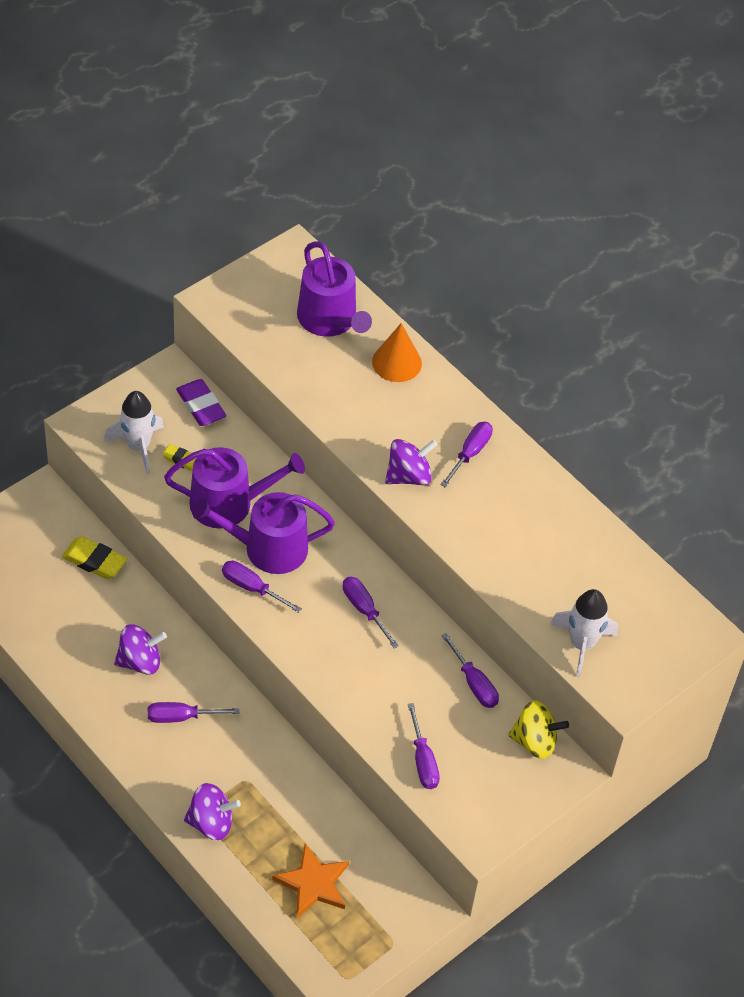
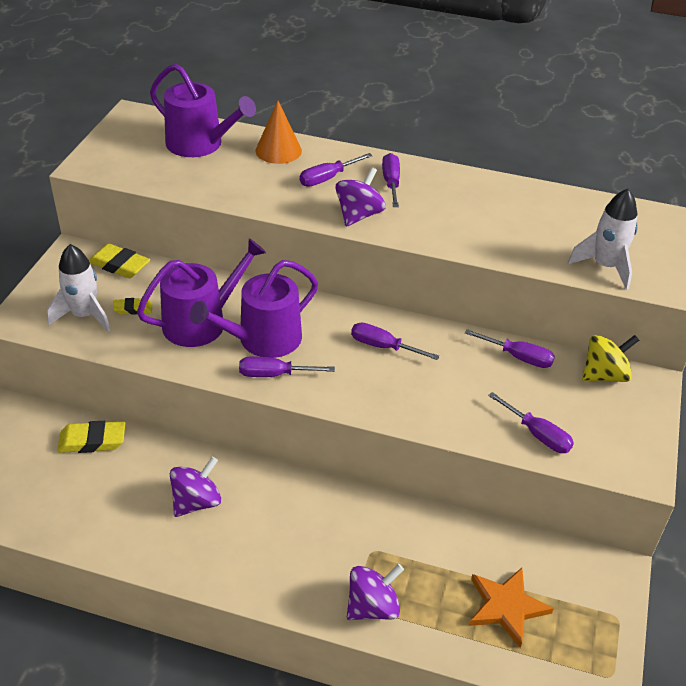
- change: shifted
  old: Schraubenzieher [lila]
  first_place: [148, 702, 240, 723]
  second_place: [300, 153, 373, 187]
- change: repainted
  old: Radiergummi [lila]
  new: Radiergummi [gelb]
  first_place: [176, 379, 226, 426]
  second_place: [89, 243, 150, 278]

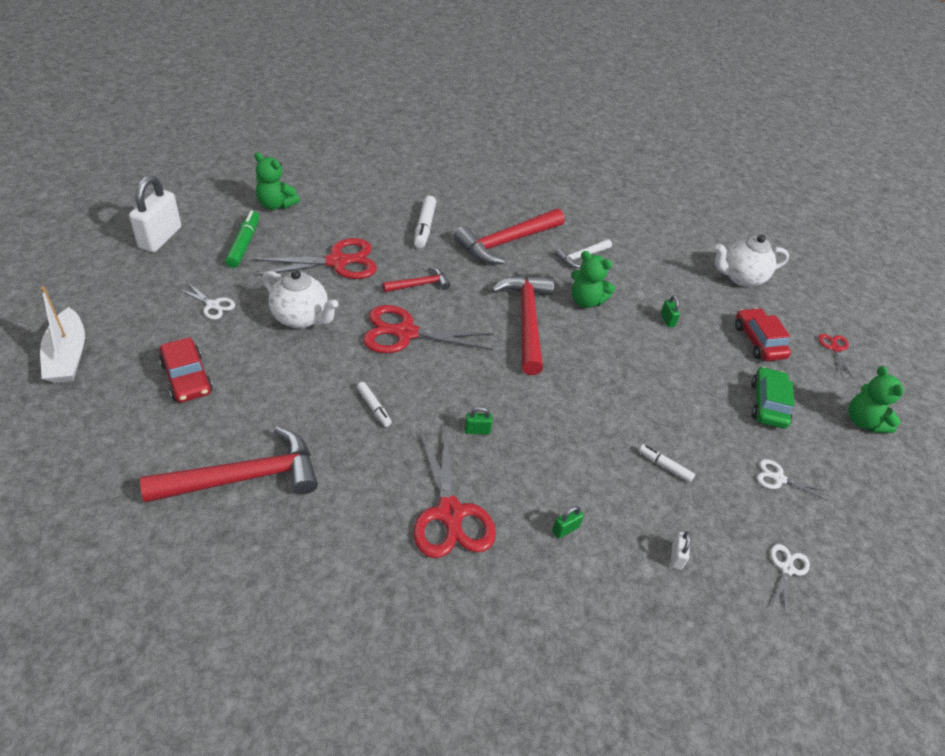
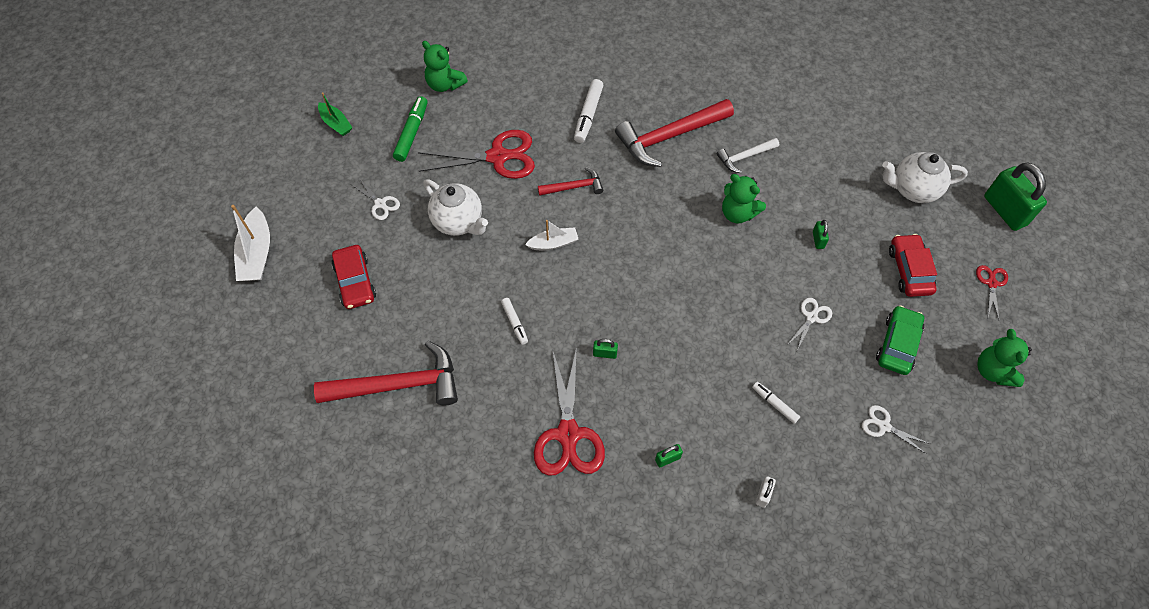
- change: swapped
  old: Vorhängeschloss [weiß]
  new: Boot [grün]
  first_place: [129, 175, 181, 252]
  second_place: [318, 92, 353, 136]
- change: swapped
  old: Schere [rot]
  new: Boot [weiß]
  first_place: [363, 305, 494, 353]
  second_place: [525, 220, 578, 250]
- change: gone
  old: Hammer [rot]
  first_place: [491, 275, 554, 375]
- change: shifted
  old: Schere [weiß]
  first_place: [770, 544, 810, 616]
  second_place: [787, 298, 832, 351]
- change: new
  new: Vorhängeschloss [grün]
  second_place: [984, 163, 1047, 231]

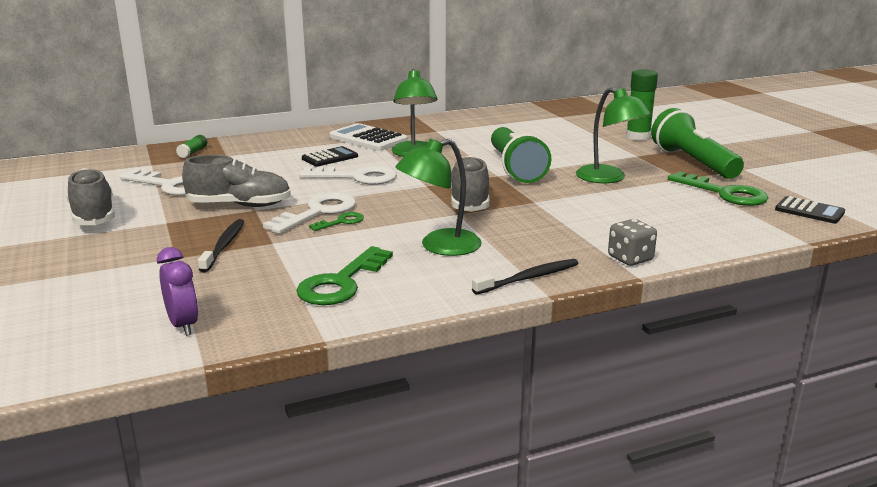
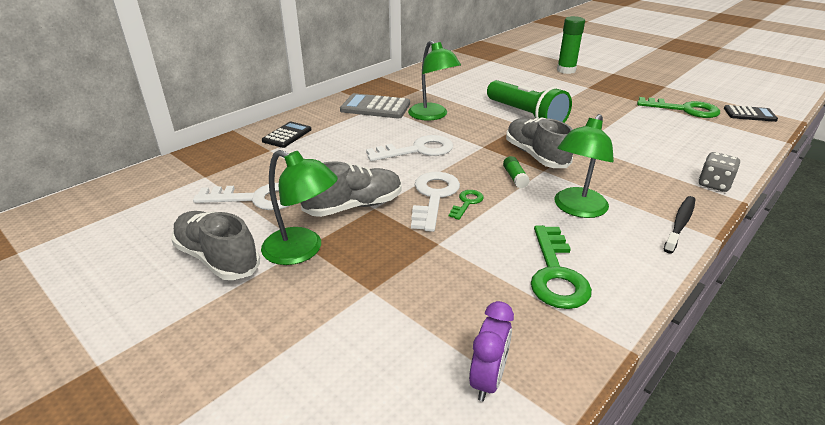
- change: rotated
  old: Wecker [lila]
  first_place: [157, 247, 198, 336]
  second_place: [469, 301, 514, 401]
  degrees: 75
- change: shifted
  old: Klebestift [grün]
  first_place: [176, 135, 207, 158]
  second_place: [503, 156, 530, 188]
- change: gone
  old: Zahnbürste [schwarz]
  first_place: [198, 219, 245, 272]
- change: shifted
  old: Taschenrechner [schwarz]
  first_place: [302, 146, 358, 167]
  second_place: [262, 122, 311, 148]
- change: repainted
  old: Taschenrechner [weiß]
  new: Taschenrechner [grau]
  first_place: [329, 123, 408, 151]
  second_place: [340, 93, 410, 119]
- change: shifted
  old: Lampe [grün]
  first_place: [576, 87, 651, 183]
  second_place: [261, 150, 338, 265]
- change: gone
  old: Taschenlampe [grün]
  first_place: [651, 108, 744, 179]

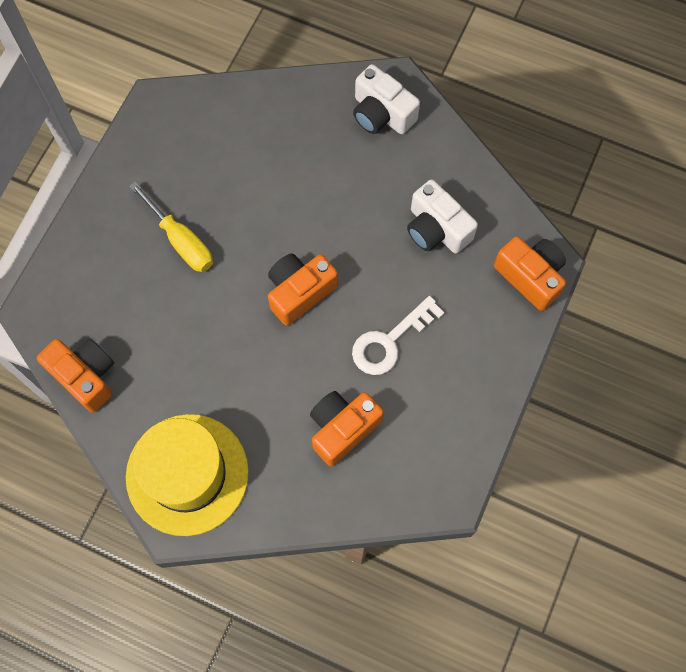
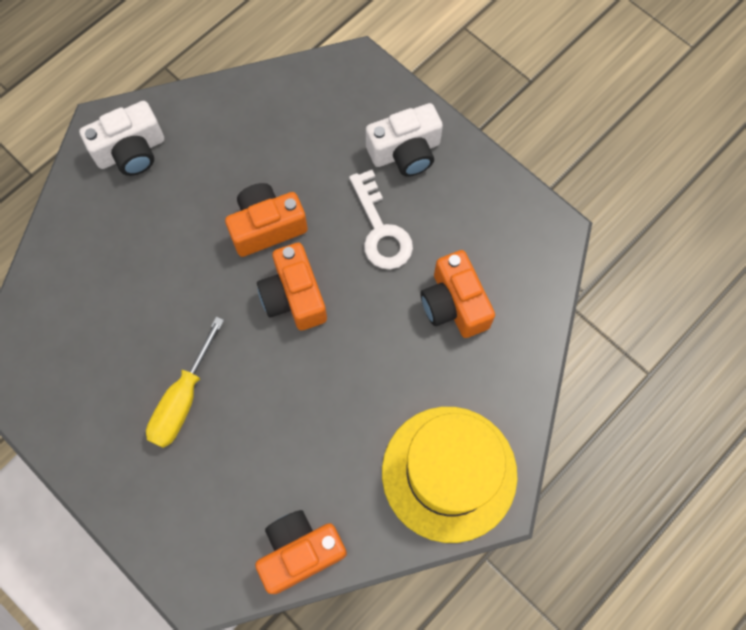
- change: rotated
  old: Schraubenzieher [gelb]
  first_place: [129, 181, 213, 272]
  second_place: [146, 317, 224, 448]
  degrees: 135
- change: shifted
  old: Kamera [weiß]
  first_place: [407, 179, 478, 254]
  second_place: [366, 103, 443, 177]
- change: shifted
  old: Kamera [orange]
  first_place: [494, 236, 566, 311]
  second_place: [225, 183, 308, 257]

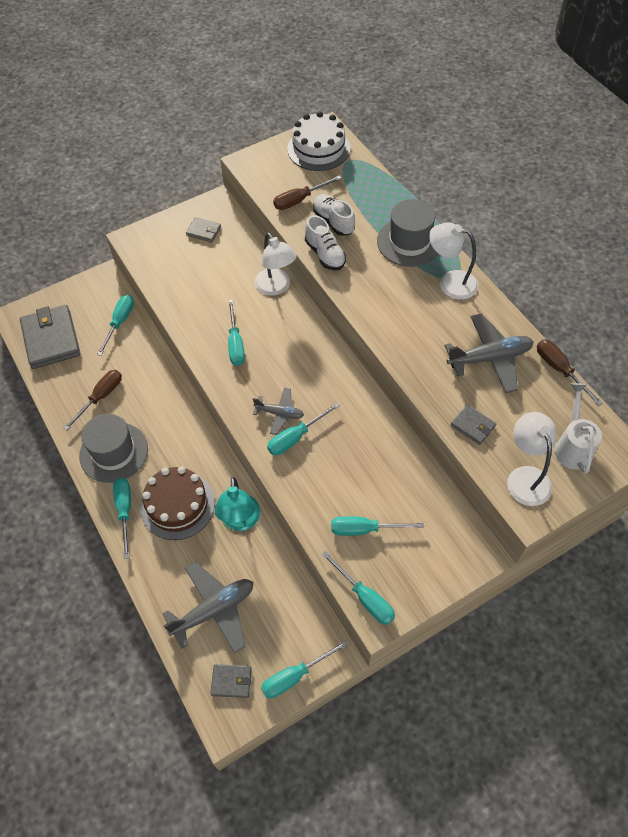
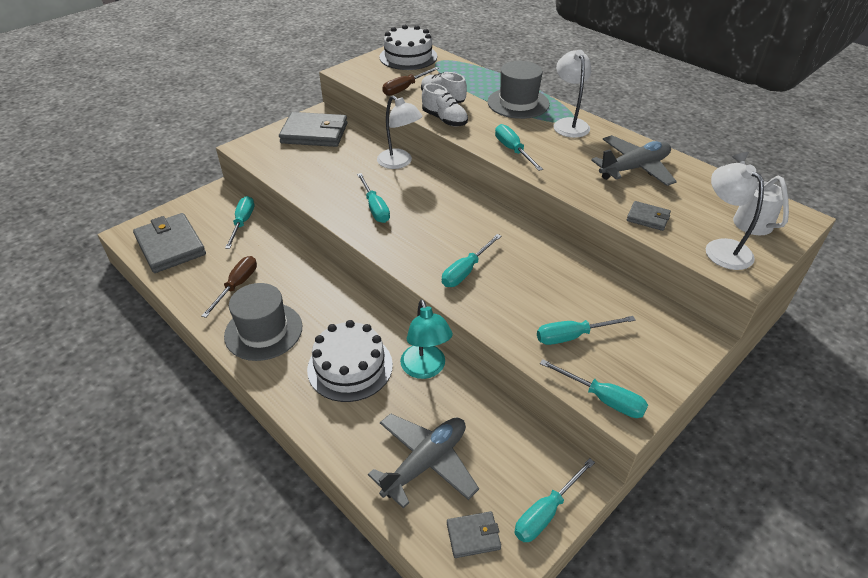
- change: shifted
  old: Schraubenzieher [türkis]
  first_place: [113, 478, 131, 559]
  second_place: [495, 124, 543, 171]
- change: repainted
  old: Kuchen [braun]
  new: Kuchen [weiß]
  first_place: [140, 466, 215, 540]
  second_place: [307, 320, 393, 402]
- change: scaled
  old: Geldbörse [grau]
  first_place: [186, 217, 221, 243]
  second_place: [279, 112, 347, 147]
  factor: 2.08
- change: gone
  old: Flugzeug [grau]
  first_place: [253, 388, 304, 435]
- change: rotated
  old: Lampe [weiß]
  first_place: [429, 222, 478, 300]
  second_place: [553, 50, 591, 138]
  degrees: 75
- change: gone
  old: Schraubenzieher [braun]
  first_place: [537, 340, 603, 406]

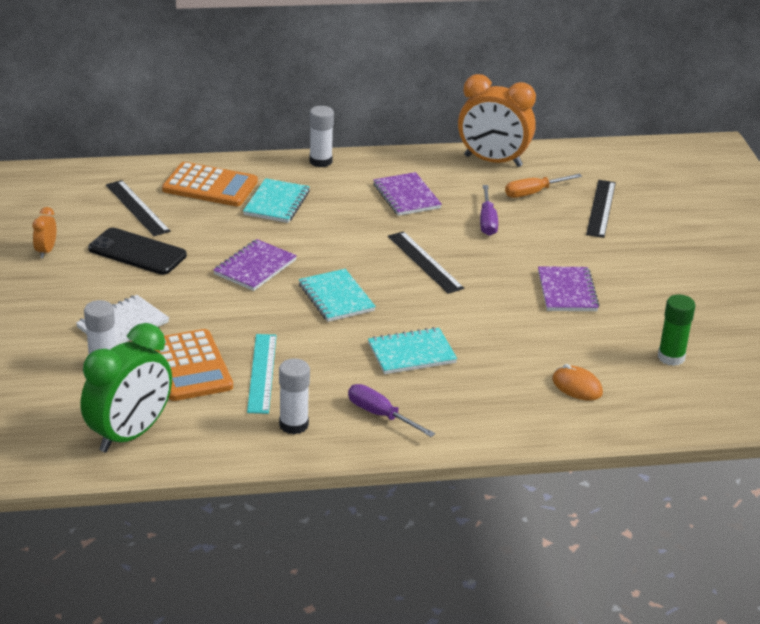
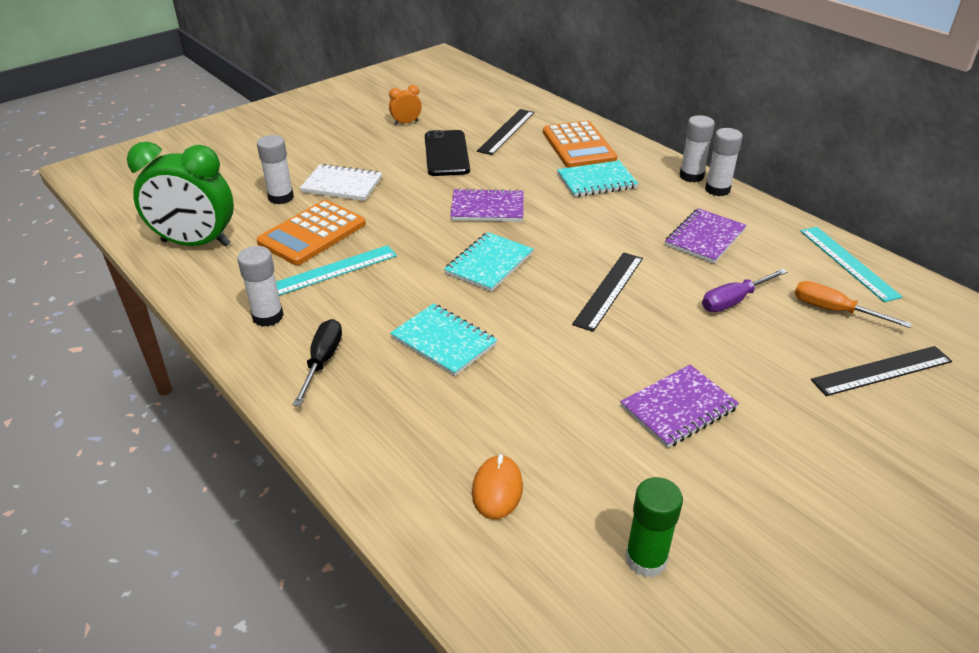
- change: repainted
  old: Schraubenzieher [lila]
  new: Schraubenzieher [schwarz]
  first_place: [348, 384, 435, 437]
  second_place: [293, 319, 342, 406]
- change: swapped
  old: Wecker [orange]
  new: Lineal [türkis]
  first_place: [458, 74, 536, 167]
  second_place: [800, 227, 902, 302]
- change: new
  new: Klebestift [weiß]
  second_place: [705, 128, 743, 196]

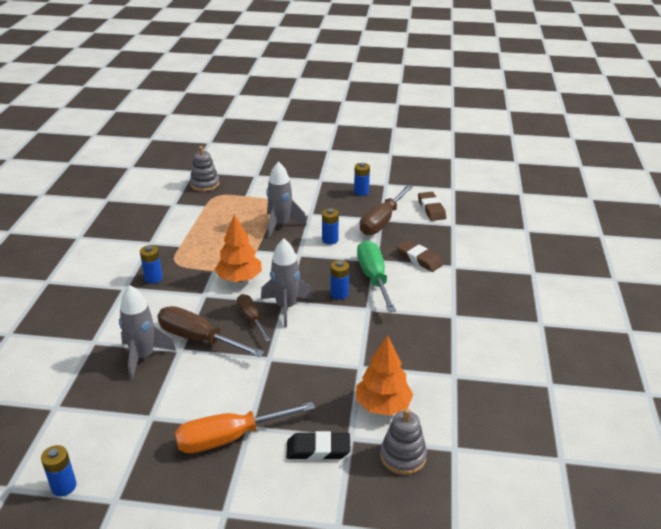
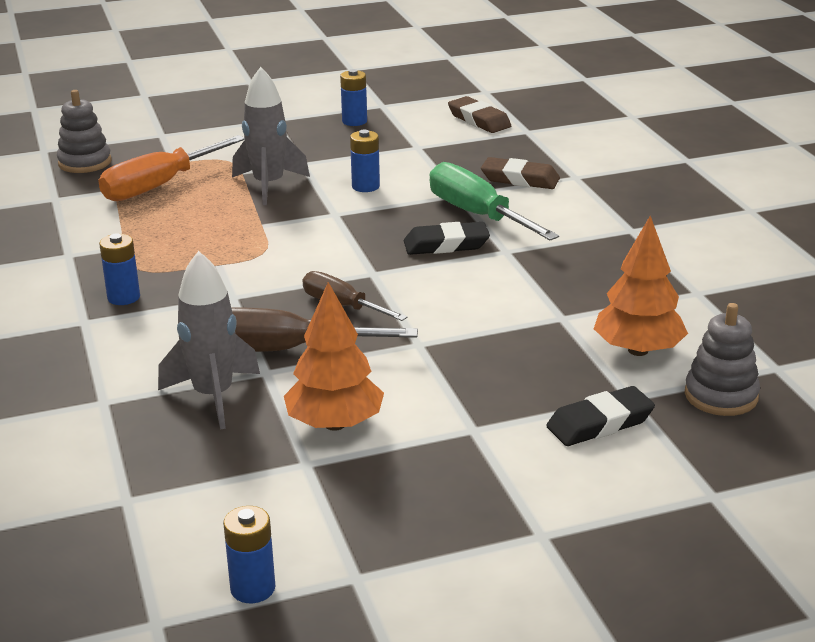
- change: shifted
  old: Schraubenzieher [orange]
  first_place: [175, 402, 315, 453]
  second_place: [99, 135, 245, 201]
- change: shifted
  old: Baum [orange]
  first_place: [215, 214, 262, 282]
  second_place: [284, 282, 384, 431]
- change: gone
  old: Rakete [grau]
  first_place: [261, 238, 313, 327]
- change: swapped
  old: Batterie [blau]
  new: Radiergummi [schwarz]
  first_place: [330, 260, 349, 300]
  second_place: [404, 222, 490, 255]
- change: gone
  old: Schraubenzieher [braun]
  first_place: [360, 185, 413, 235]

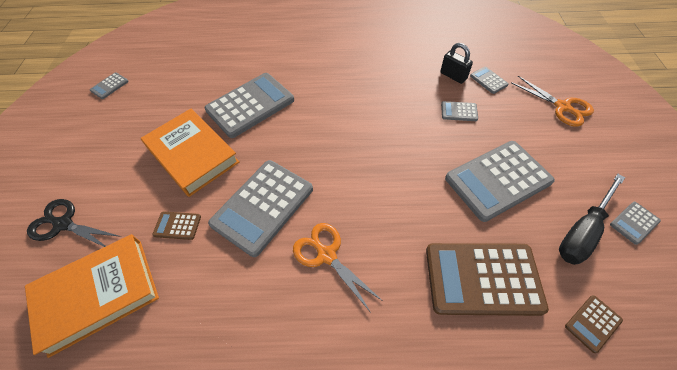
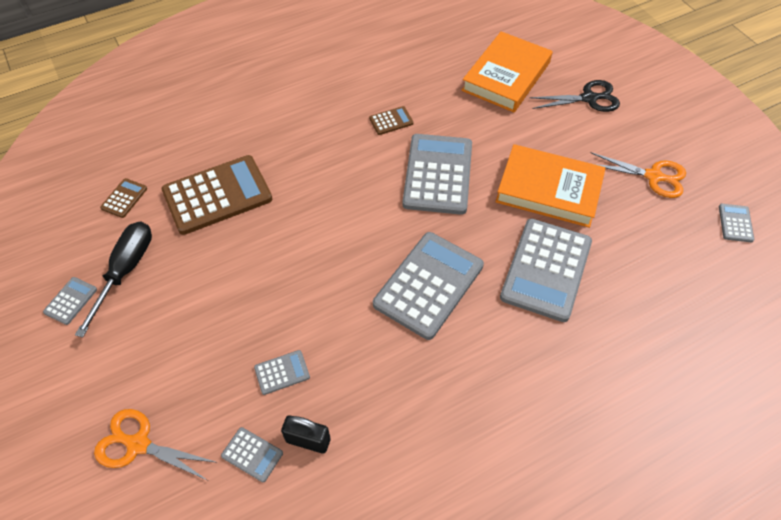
- change: shifted
  old: Taschenrechner [braun]
  first_place: [152, 212, 201, 240]
  second_place: [369, 106, 414, 135]
- change: shifted
  old: Schere [orange]
  first_place: [293, 223, 383, 313]
  second_place: [591, 152, 686, 198]
- change: shifted
  old: Taschenrechner [grau]
  first_place: [445, 141, 555, 222]
  second_place: [373, 232, 484, 340]

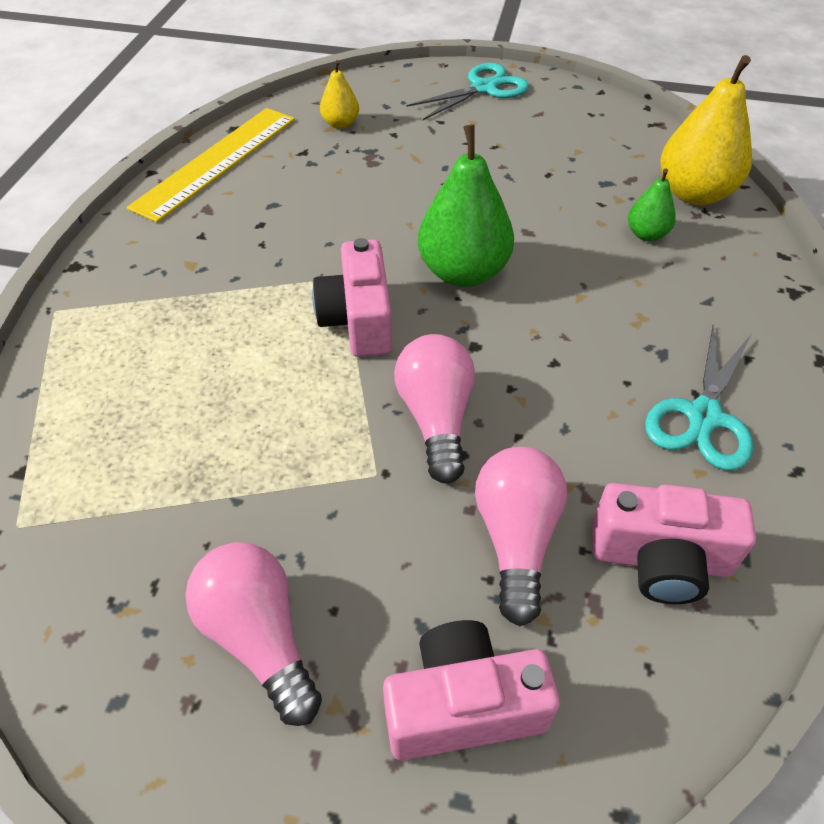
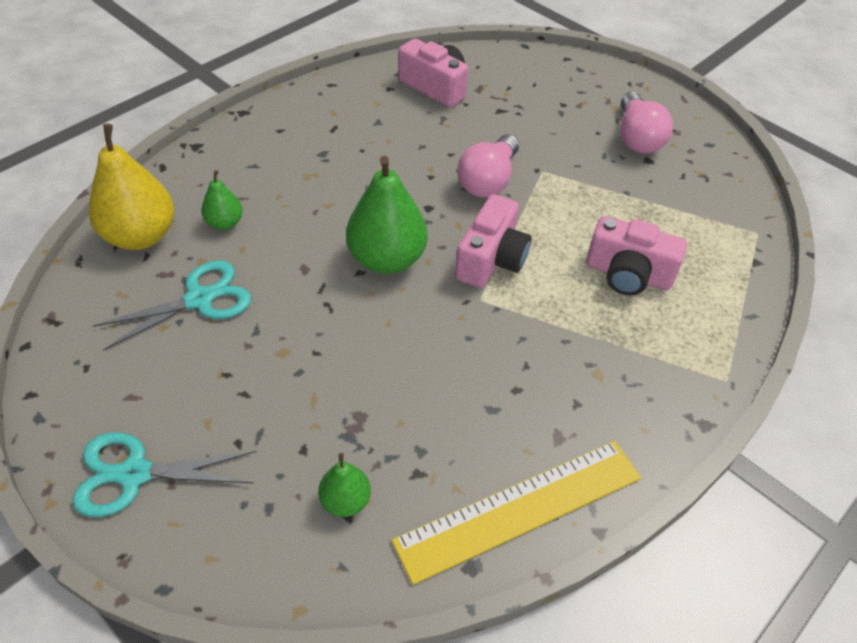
- change: repainted
  old: Birne [gelb]
  new: Birne [grün]
  first_place: [320, 60, 359, 129]
  second_place: [318, 453, 371, 517]
- change: shifted
  old: Kamera [rosa]
  first_place: [383, 620, 560, 760]
  second_place: [586, 216, 687, 295]
- change: gone
  old: Glühbirne [rosa]
  first_place: [475, 447, 567, 626]
- change: shifted
  old: Schere [türkis]
  first_place: [645, 325, 753, 470]
  second_place: [93, 260, 251, 350]

